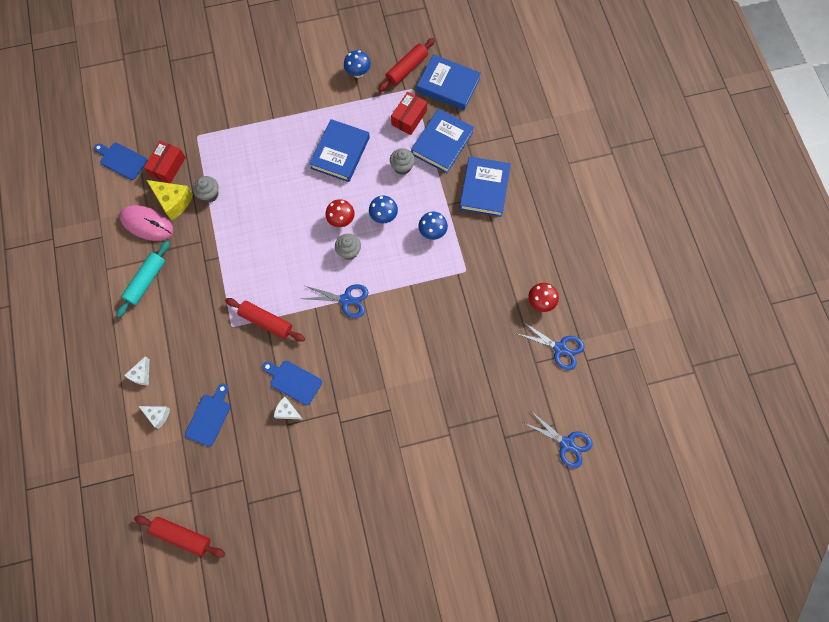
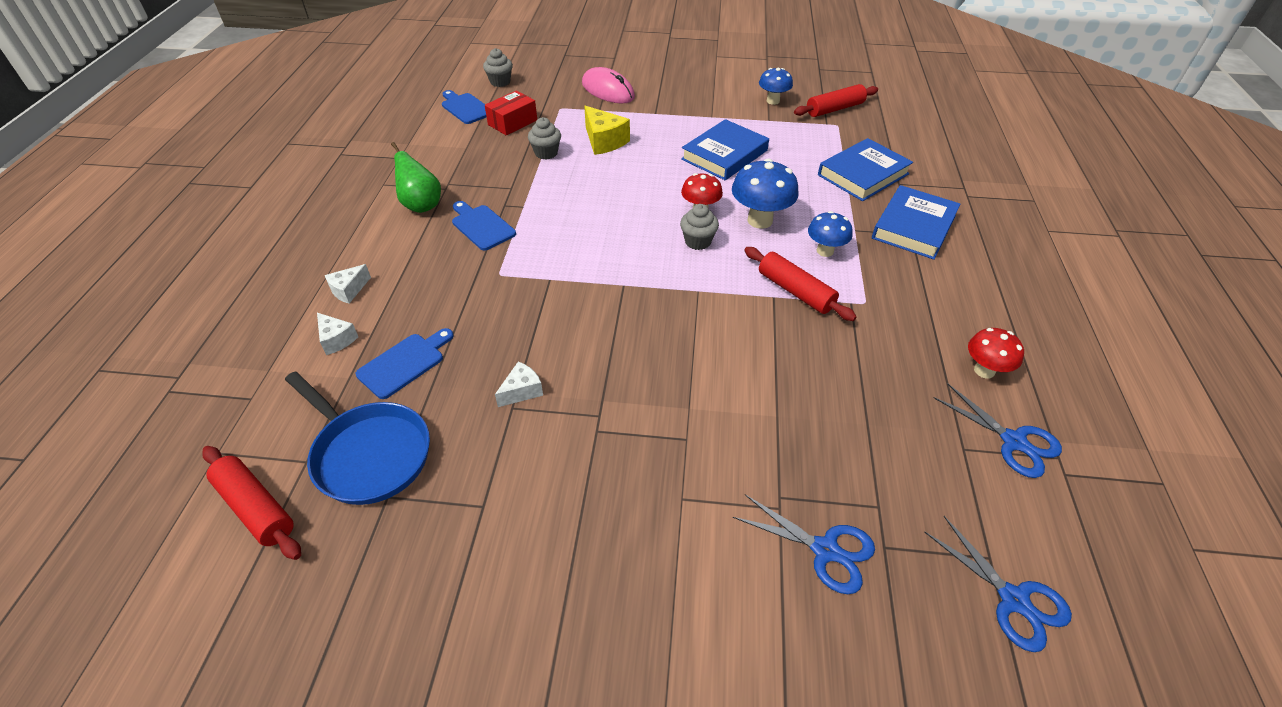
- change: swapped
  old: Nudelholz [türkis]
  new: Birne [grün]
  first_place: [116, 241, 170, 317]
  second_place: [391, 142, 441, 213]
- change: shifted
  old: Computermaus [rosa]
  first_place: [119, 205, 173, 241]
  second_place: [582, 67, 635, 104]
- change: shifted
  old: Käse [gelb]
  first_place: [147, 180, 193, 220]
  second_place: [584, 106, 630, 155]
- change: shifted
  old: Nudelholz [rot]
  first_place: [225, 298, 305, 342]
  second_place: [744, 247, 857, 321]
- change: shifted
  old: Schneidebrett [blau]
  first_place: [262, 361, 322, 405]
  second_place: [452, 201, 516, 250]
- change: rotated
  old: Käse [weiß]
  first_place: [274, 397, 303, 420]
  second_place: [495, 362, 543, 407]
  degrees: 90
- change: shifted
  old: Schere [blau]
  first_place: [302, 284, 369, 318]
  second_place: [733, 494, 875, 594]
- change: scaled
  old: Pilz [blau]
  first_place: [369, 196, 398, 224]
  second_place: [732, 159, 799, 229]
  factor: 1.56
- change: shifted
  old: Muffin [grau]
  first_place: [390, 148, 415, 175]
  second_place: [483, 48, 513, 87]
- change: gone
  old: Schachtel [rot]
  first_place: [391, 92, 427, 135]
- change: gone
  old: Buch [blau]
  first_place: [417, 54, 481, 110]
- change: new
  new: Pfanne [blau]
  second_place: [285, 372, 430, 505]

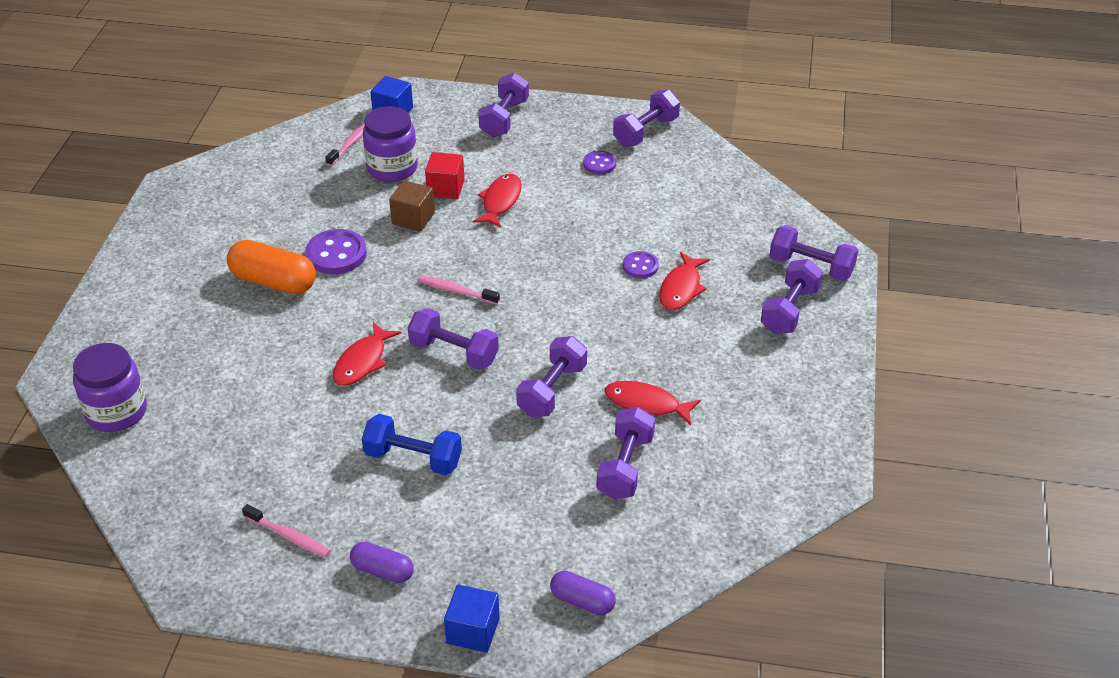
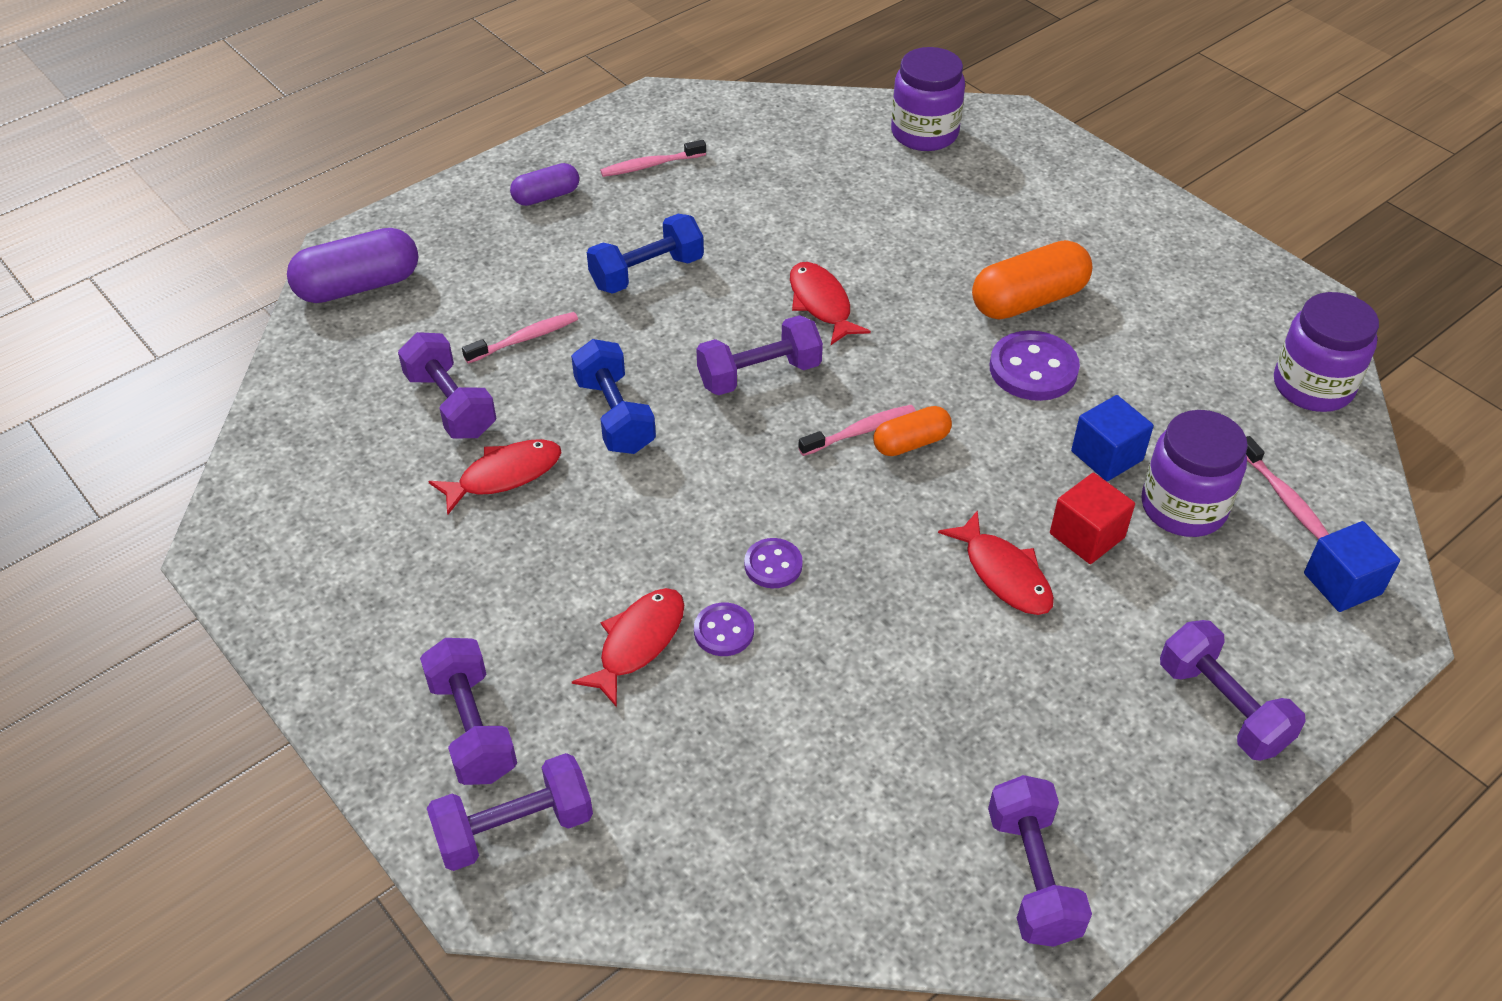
- change: gone
  old: Kubus [braun]
  first_place: [389, 180, 435, 232]
- change: shifted
  old: Kubus [blau]
  first_place: [444, 585, 500, 652]
  second_place: [1071, 395, 1154, 481]
- change: repainted
  old: Hantel [lila]
  new: Hantel [blau]
  first_place: [516, 336, 587, 417]
  second_place: [571, 339, 656, 454]
- change: scaled
  old: Kapsel [lila]
  first_place: [550, 571, 616, 615]
  second_place: [287, 228, 419, 303]
  factor: 1.7
- change: shifted
  old: Knopf [lila]
  first_place: [583, 151, 616, 174]
  second_place: [744, 538, 803, 588]
- change: rotated
  old: Fisch [rot]
  first_place: [659, 252, 710, 310]
  second_place: [572, 588, 684, 707]
  degrees: 60
- change: new
  new: Zahnbürste [rosa]
  second_place: [462, 312, 578, 364]
- change: new
  new: Kapsel [orange]
  second_place: [874, 406, 952, 456]
- change: new
  new: Einmachglas [lila]
  second_place: [1274, 292, 1379, 412]

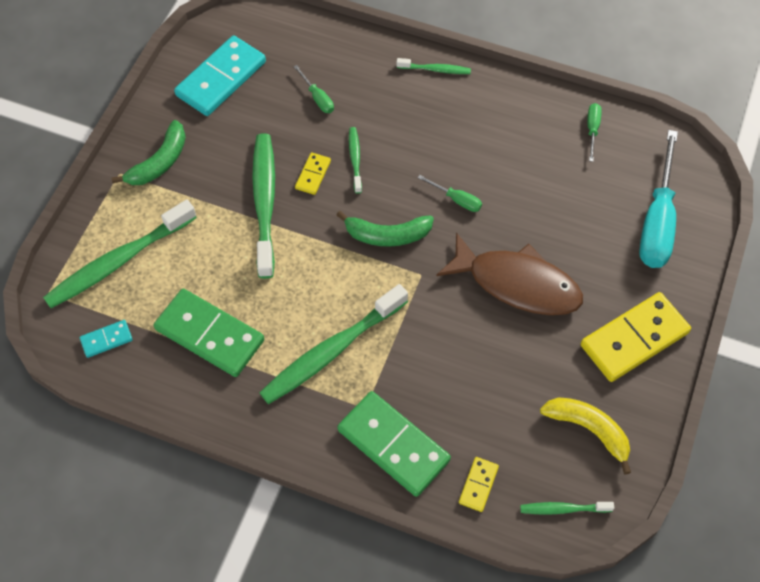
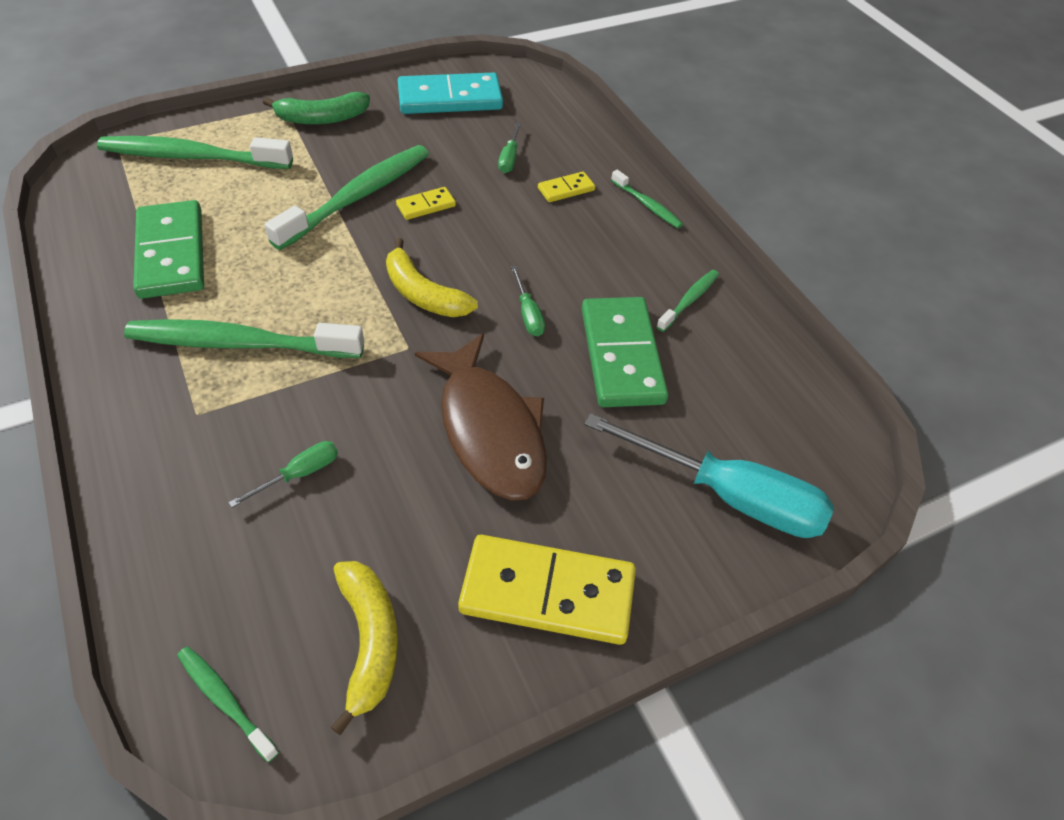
- change: gone
  old: Dominostein [türkis]
  first_place: [80, 320, 133, 358]
- change: repainted
  old: Banane [grün]
  new: Banane [gelb]
  first_place: [336, 211, 434, 247]
  second_place: [386, 238, 478, 317]
- change: shifted
  old: Dominostein [grün]
  first_place: [337, 391, 451, 497]
  second_place: [582, 297, 668, 407]
- change: shifted
  old: Zahnbürste [grün]
  first_place: [349, 127, 362, 194]
  second_place: [656, 270, 719, 332]
- change: shifted
  old: Dominostein [gelb]
  first_place: [459, 457, 499, 512]
  second_place: [538, 171, 595, 202]
- change: shifted
  old: Schraubenzieher [grün]
  first_place: [588, 103, 602, 162]
  second_place: [229, 441, 338, 508]
- change: rotated
  old: Schraubenzieher [türkis]
  first_place: [639, 130, 678, 268]
  second_place: [584, 413, 834, 538]
  degrees: -120

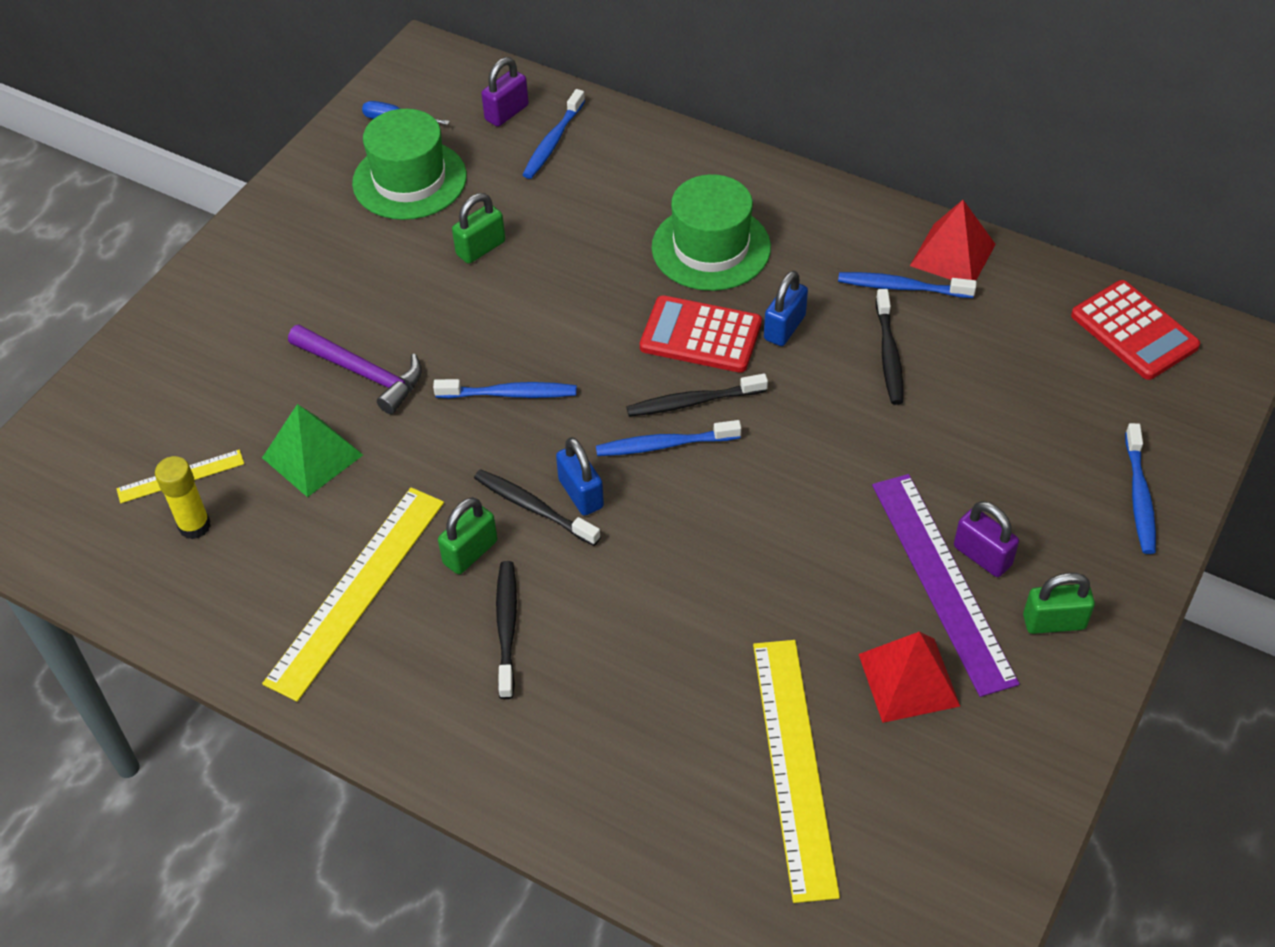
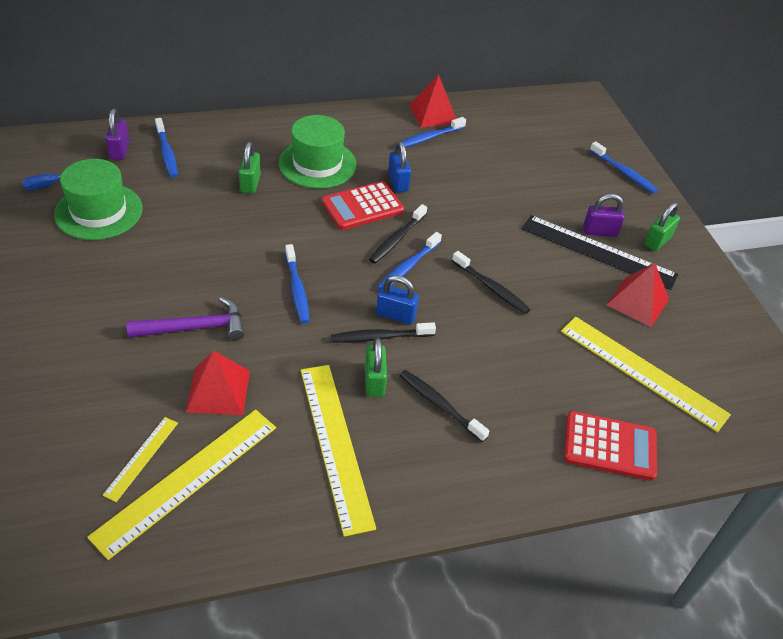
- change: swapped
  old: Klebestift [gelb]
  new: Lineal [gelb]
  first_place: [155, 456, 211, 539]
  second_place: [87, 410, 276, 560]
- change: repainted
  old: Pyramide [grün]
  new: Pyramide [rot]
  first_place: [262, 404, 363, 497]
  second_place: [186, 351, 250, 415]
- change: rotated
  old: Zahnbürste [blau]
  first_place: [433, 379, 577, 398]
  second_place: [285, 244, 309, 324]
  degrees: 120
- change: shifted
  old: Vorhängeschloss [grün]
  first_place: [452, 193, 505, 264]
  second_place: [239, 142, 261, 194]
- change: repainted
  old: Lineal [lila]
  new: Lineal [schwarz]
  first_place: [872, 474, 1020, 697]
  second_place: [522, 215, 678, 290]
- change: shifted
  old: Zahnbürste [schwarz]
  first_place: [876, 289, 903, 405]
  second_place: [452, 251, 530, 314]
- change: shifted
  old: Taschenrechner [rot]
  first_place: [1071, 280, 1200, 380]
  second_place: [564, 411, 657, 481]

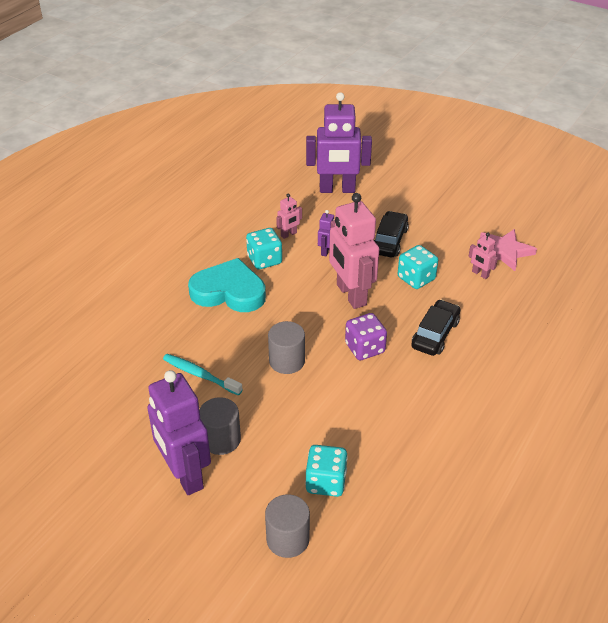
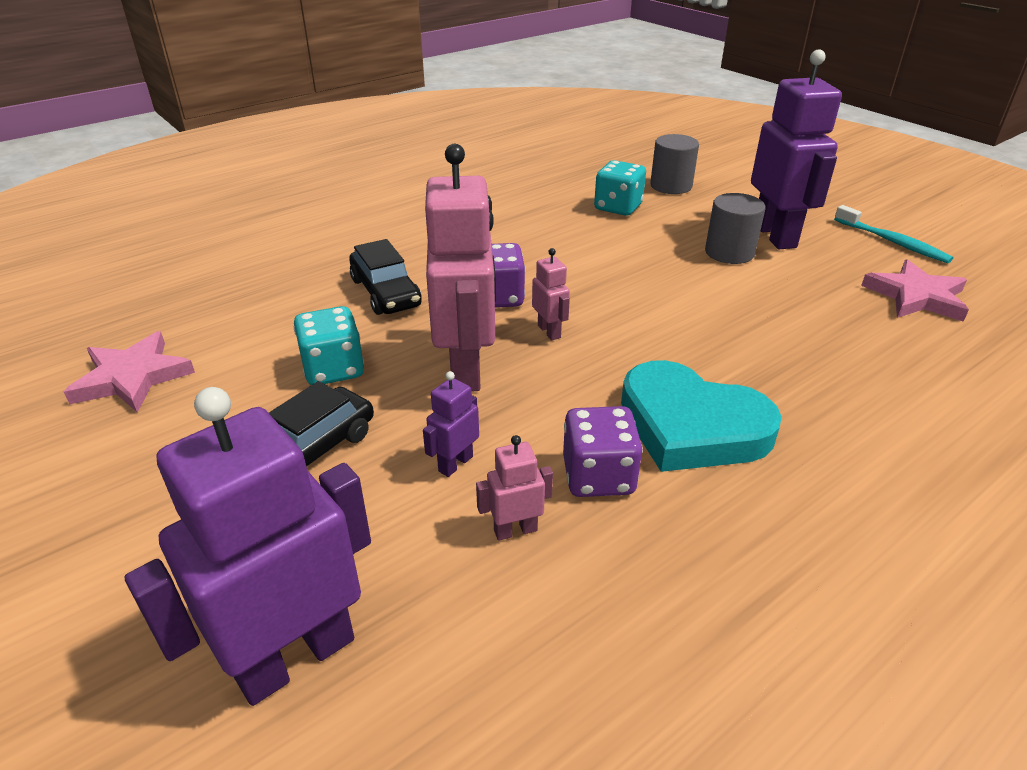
- change: shifted
  old: Zahnbürste [türkis]
  first_place: [163, 354, 243, 396]
  second_place: [834, 205, 953, 263]
- change: repainted
  old: Spielwürfel [türkis]
  new: Spielwürfel [lila]
  first_place: [246, 228, 282, 270]
  second_place: [563, 406, 643, 497]
- change: gone
  old: Vollzylinder [grau]
  first_place: [268, 321, 305, 374]
- change: rotated
  old: Roboter [lila]
  first_place: [306, 92, 372, 193]
  second_place: [125, 387, 371, 706]
  degrees: -60
- change: rotated
  old: Auto [schwarz]
  first_place: [412, 300, 460, 356]
  second_place: [349, 239, 422, 315]
  degrees: -75
- change: shifted
  old: Roboter [rosa]
  first_place: [469, 233, 498, 279]
  second_place: [532, 248, 570, 340]
- change: new
  new: Stern [rosa]
  second_place: [861, 259, 969, 322]

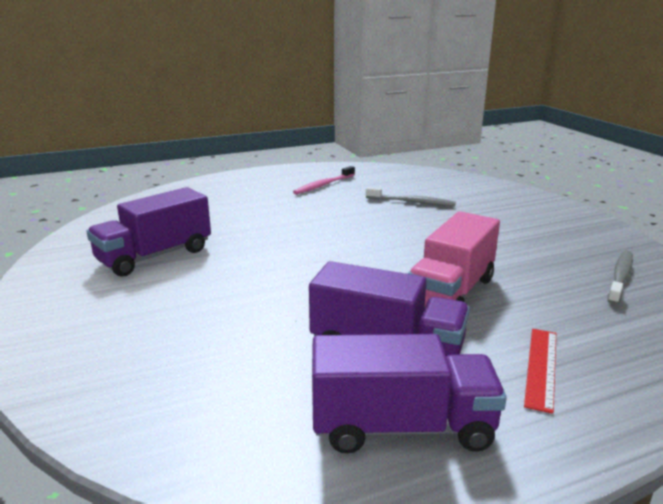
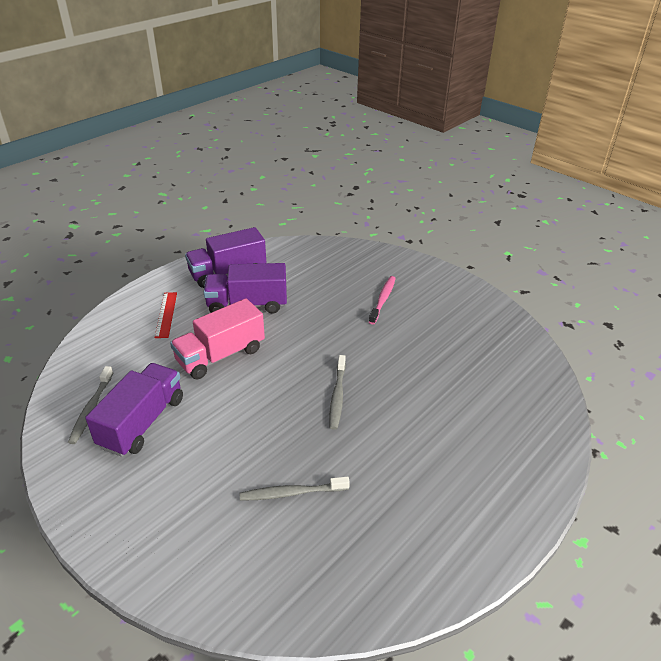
- change: shifted
  old: Lastwagen [lila]
  first_place: [87, 187, 211, 277]
  second_place: [85, 363, 183, 457]
- change: shifted
  old: Zahnbürste [rosa]
  first_place: [293, 166, 355, 195]
  second_place: [369, 276, 396, 324]
- change: rotated
  old: Lastwagen [rosa]
  first_place: [408, 211, 500, 308]
  second_place: [170, 298, 265, 379]
  degrees: -135
- change: new
  new: Zahnbürste [grau]
  second_place: [329, 355, 346, 430]

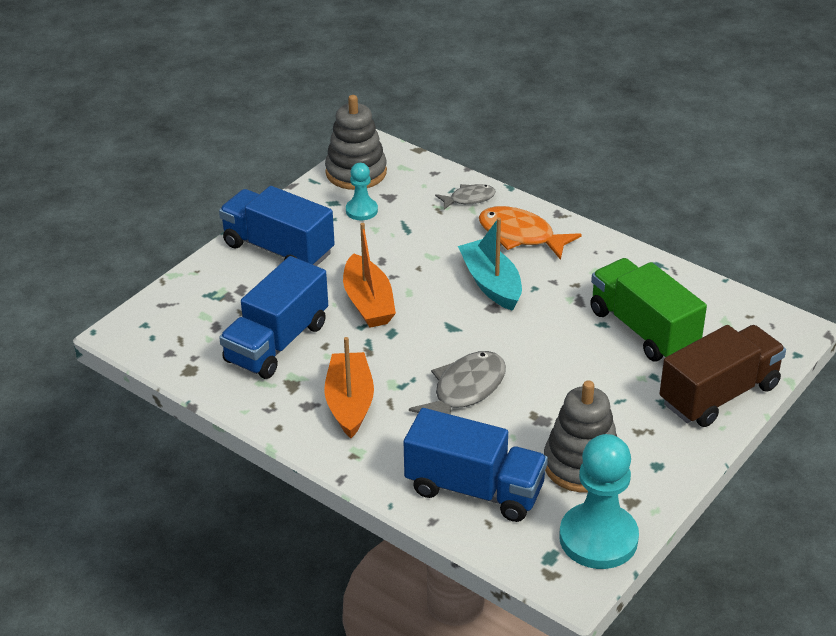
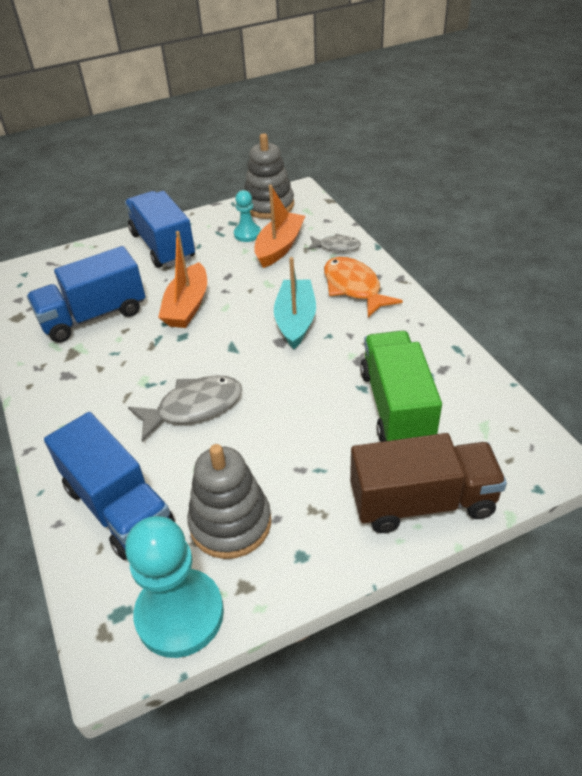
- change: shifted
  old: Boot [orange]
  first_place: [324, 337, 374, 438]
  second_place: [254, 185, 305, 268]

